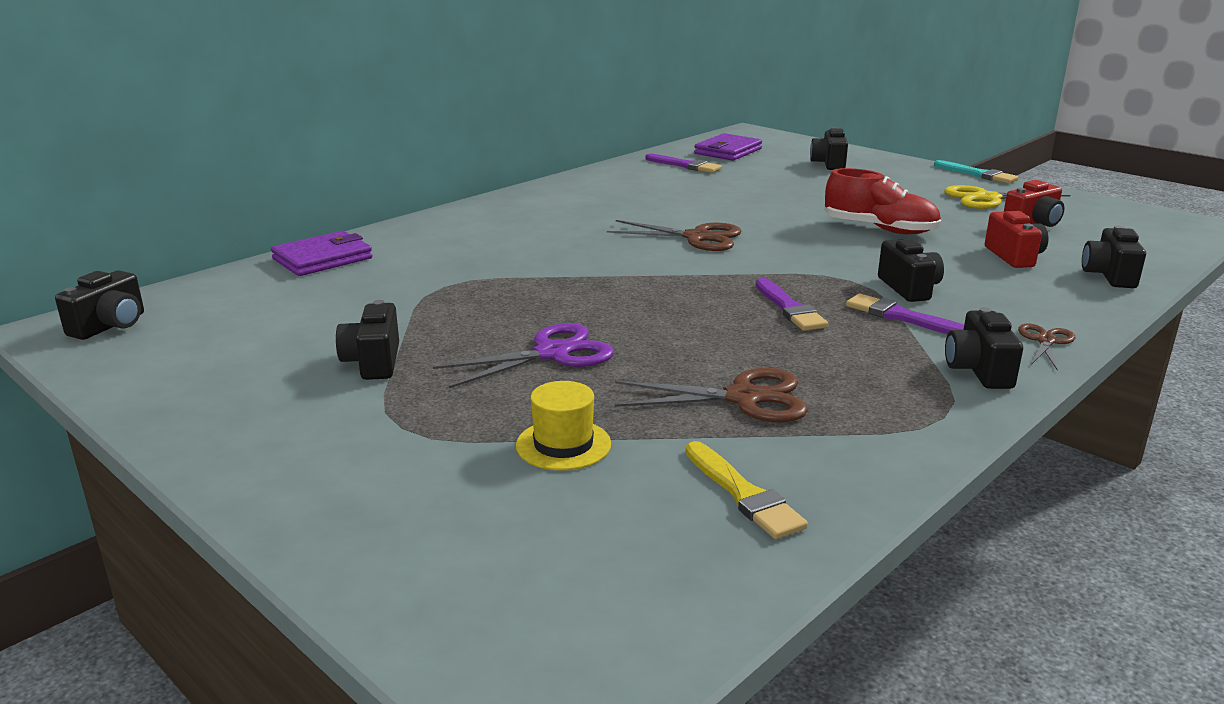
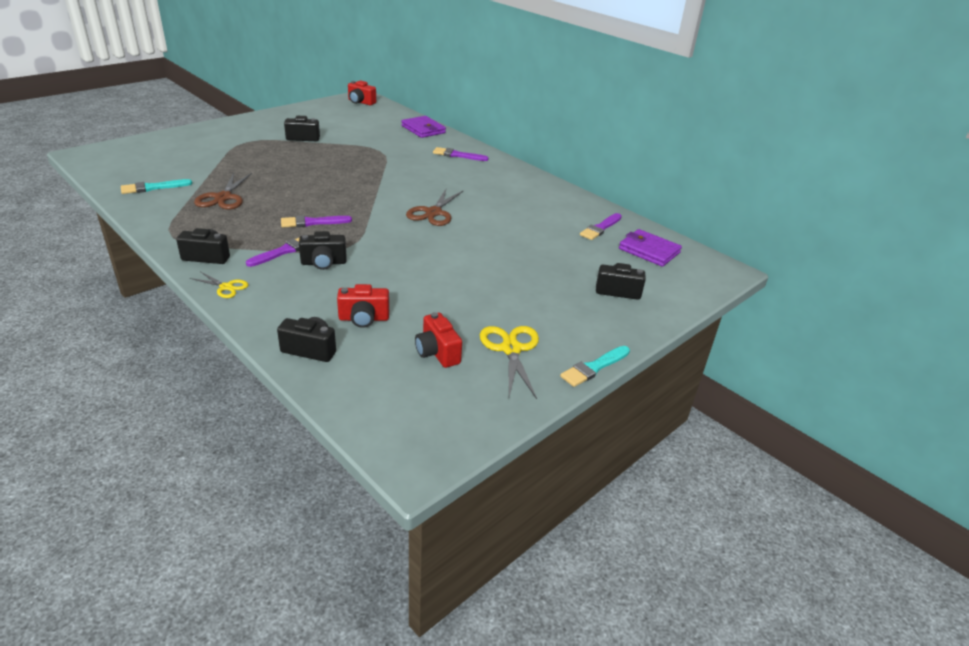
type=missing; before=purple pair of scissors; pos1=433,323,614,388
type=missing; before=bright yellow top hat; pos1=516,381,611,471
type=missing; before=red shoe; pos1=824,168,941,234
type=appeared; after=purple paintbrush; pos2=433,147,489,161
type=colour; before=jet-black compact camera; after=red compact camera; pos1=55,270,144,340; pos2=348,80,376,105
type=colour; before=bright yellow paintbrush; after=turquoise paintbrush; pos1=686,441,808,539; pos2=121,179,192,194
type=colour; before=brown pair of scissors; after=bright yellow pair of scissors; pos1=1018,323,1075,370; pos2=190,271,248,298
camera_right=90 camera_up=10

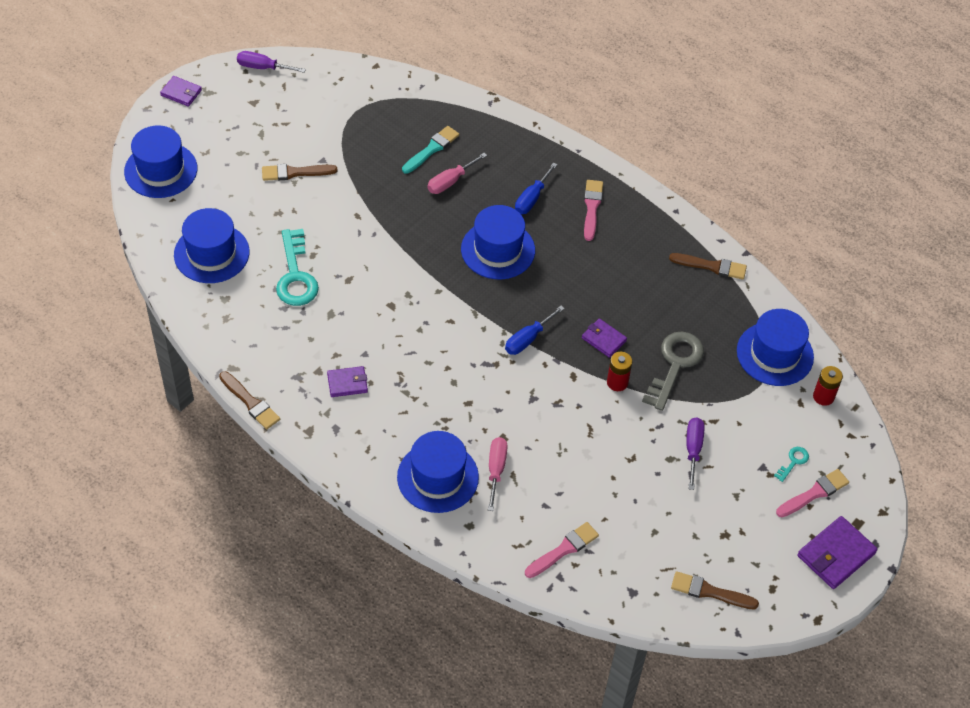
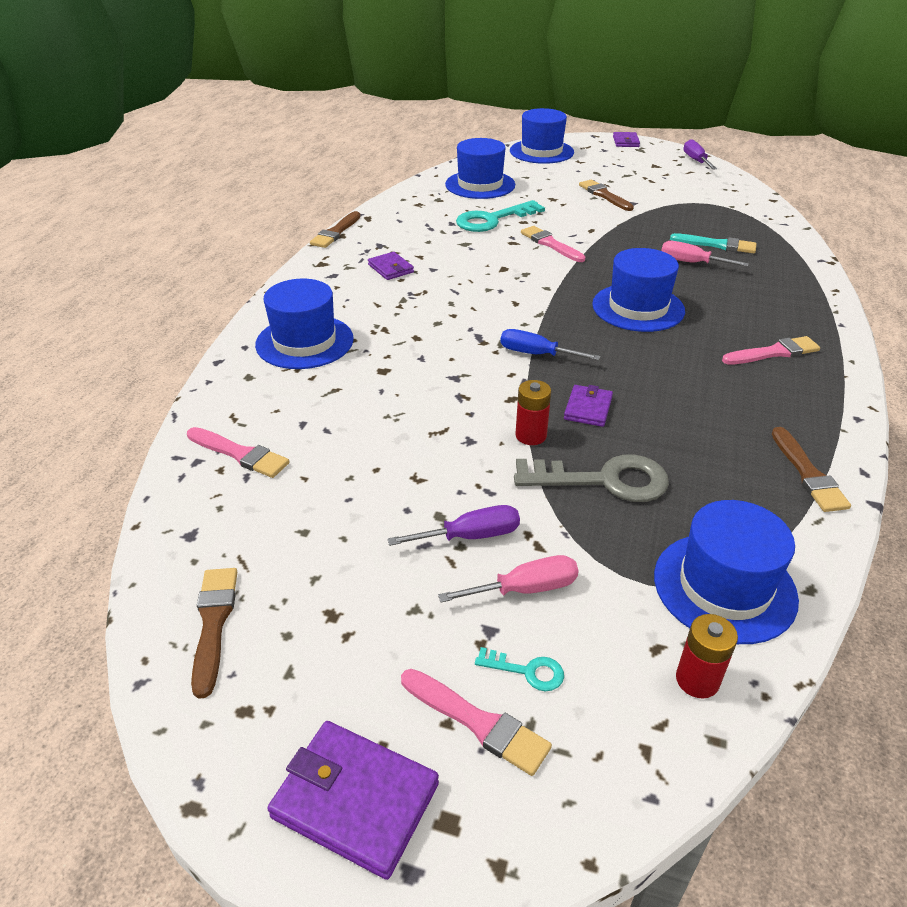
type=missing; before=blue flat screwdriver; pos1=515,162,558,214
type=appeared; after=pink paintbrush; pos2=521,226,586,262
type=relocated; before=pink flat screwdriver; pos1=488,437,508,511; pos2=438,555,579,603
camera_right=70 camera_up=-15

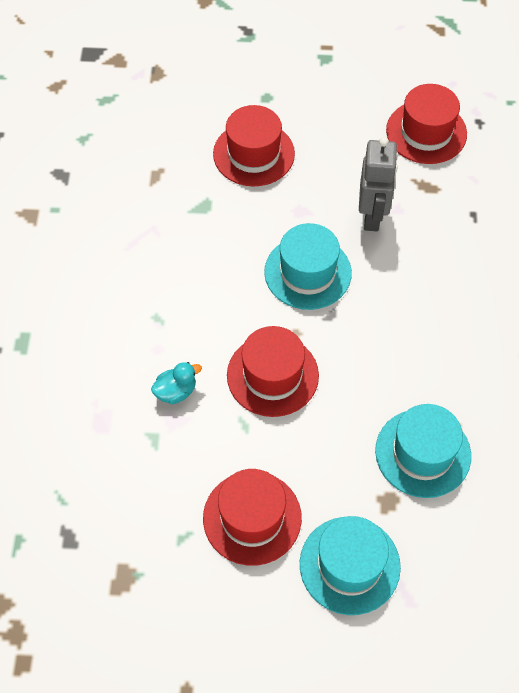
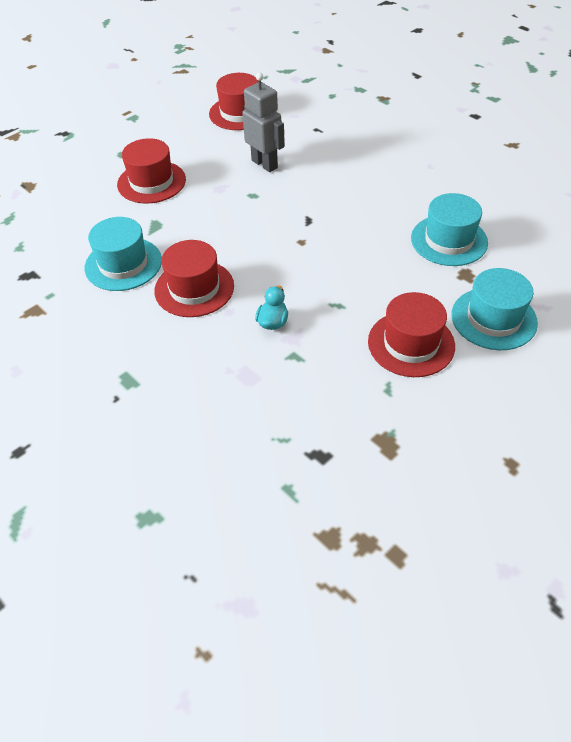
type=relocated; before=red top hat; pos1=227,326,319,417; pos2=154,240,234,317
type=relocated; before=turquoise top hat; pos1=264,223,352,310; pos2=85,217,162,291
camera_right=-45 camera_up=-10

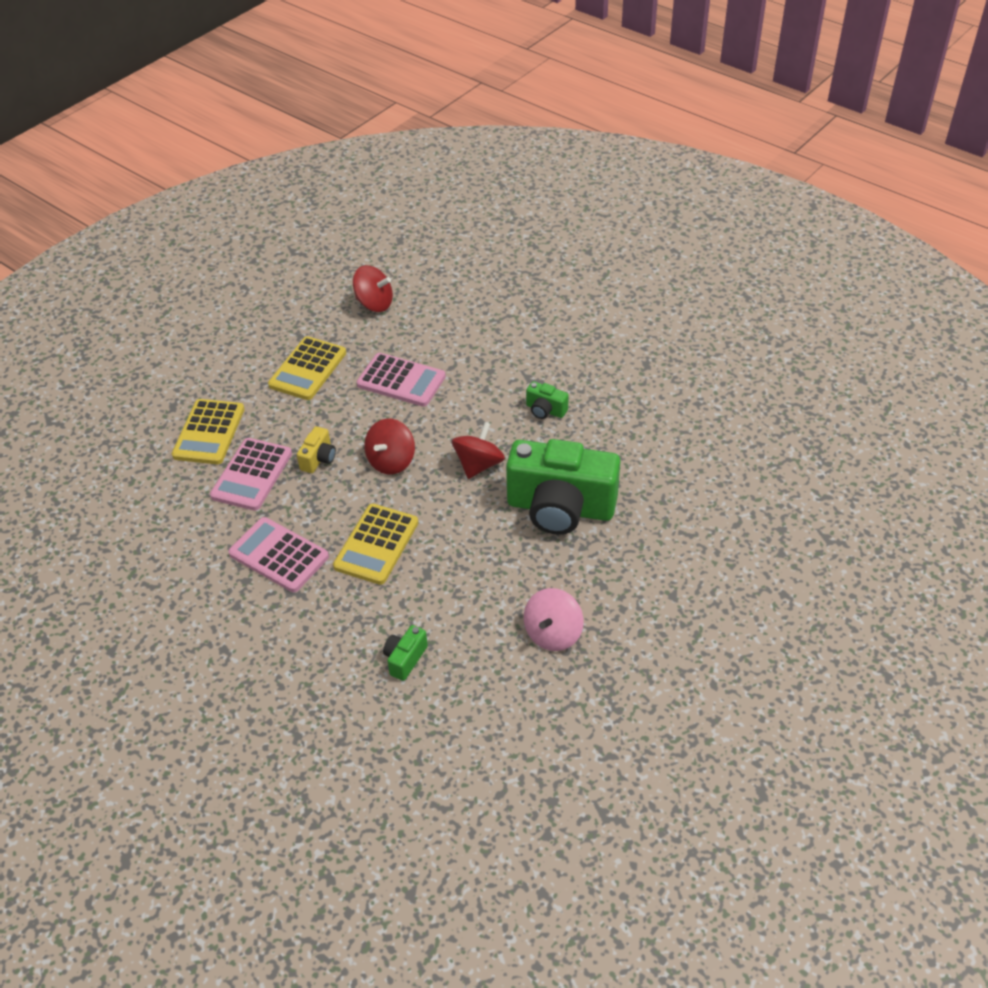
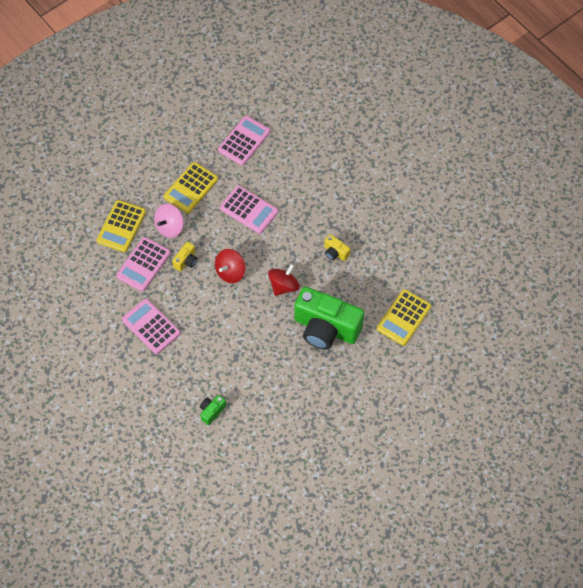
type=relocated; before=bright yellow calculator; pos1=333,504,418,585; pos2=377,289,431,346
type=relocated; before=pink spinning top; pos1=524,588,583,651; pos2=154,204,184,238
type=exchanged; before=red spinning top; after=pink calculator; pos1=353,265,393,312; pos2=218,116,270,166
type=colour; before=emerald compact camera; after=bright yellow compact camera; pos1=526,381,569,419; pos2=324,234,350,261
camera_right=10 camera_up=15

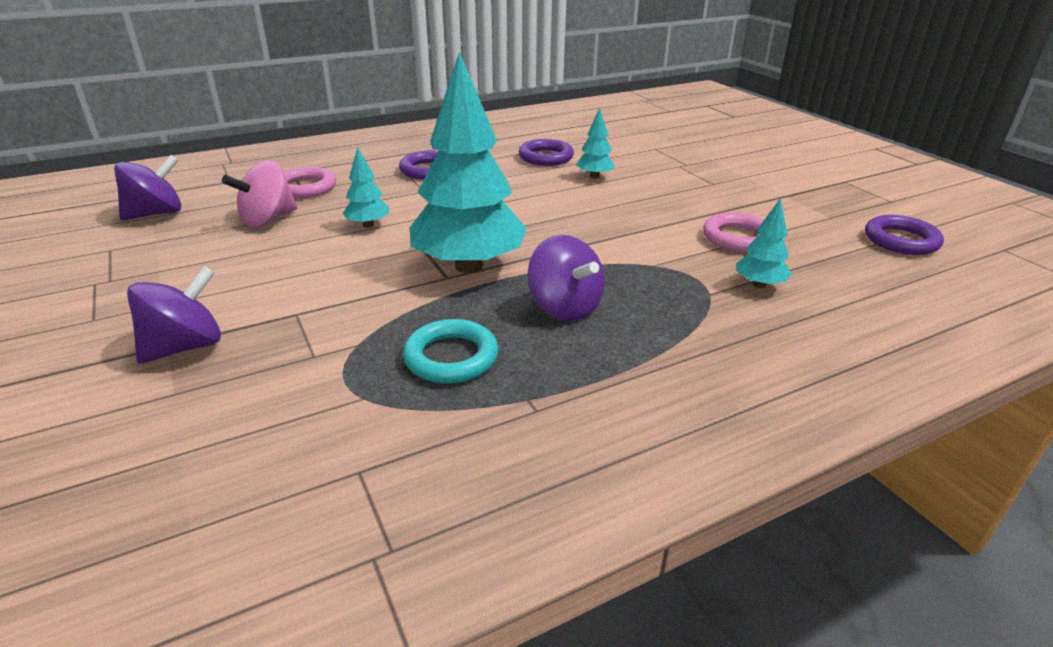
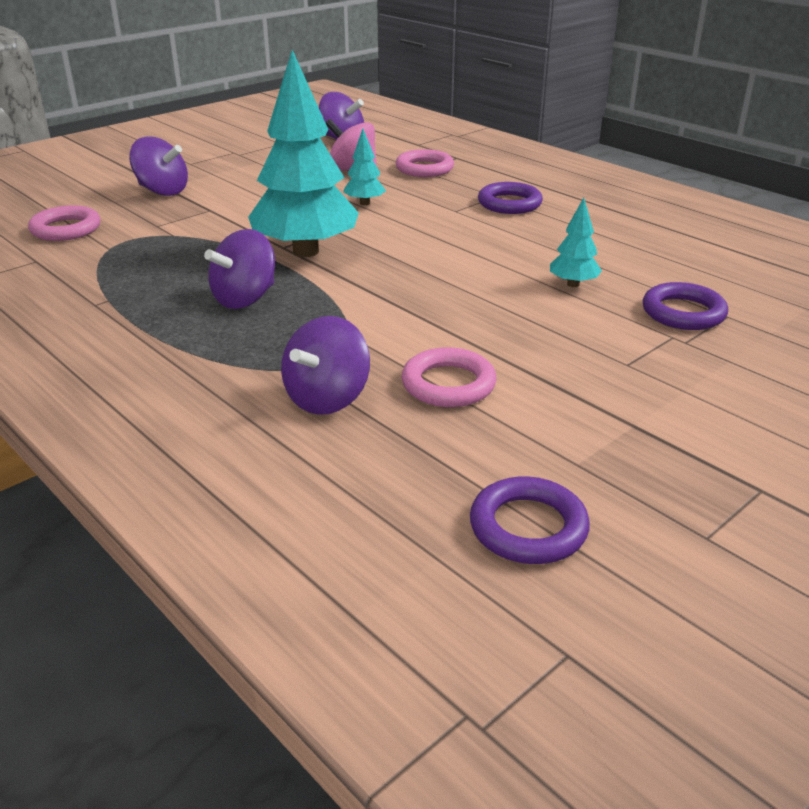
type=missing; before=turquoise ring; pos1=403,319,498,383
type=appeared; after=pink ring; pos2=28,205,100,241
type=relocated; before=purple ring; pos1=519,139,574,166; pos2=643,282,728,330
type=exchanged; before=turquoise toy tree; after=purple spinning top; pos1=736,198,792,288; pos2=281,316,370,415
camera_right=75 camera_up=0

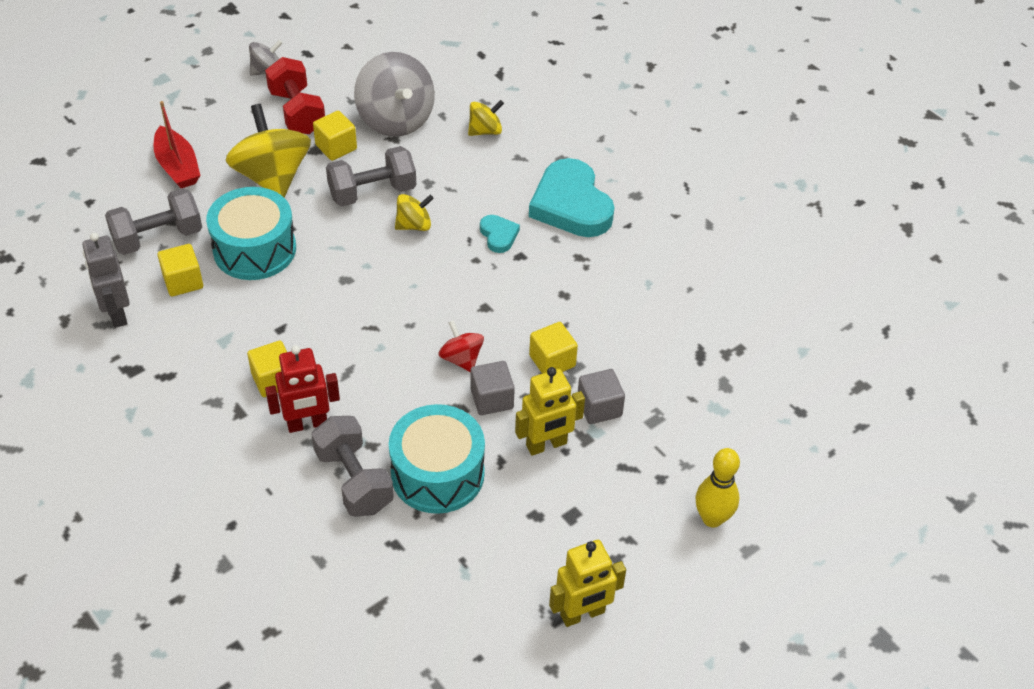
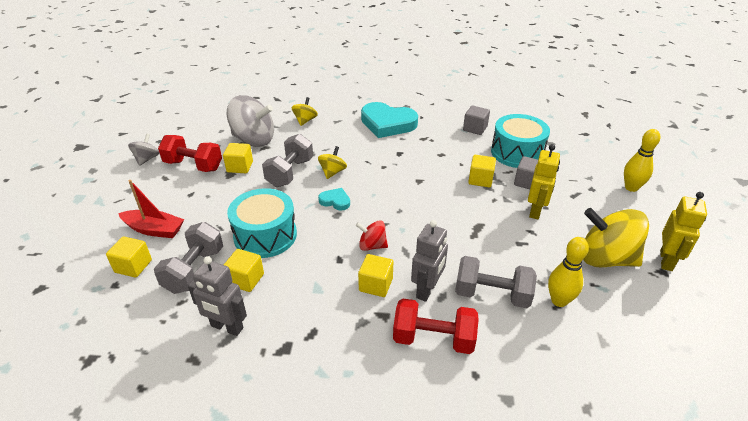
type=appeared; after=bright yellow block; pos2=106,236,152,278
type=appeared; after=red free weight; pos2=393,298,479,354
type=appeared; after=bright yellow tenpin; pos2=548,237,589,307
type=relocated; before=bright yellow spinning top; pos1=226,104,311,198; pos2=583,208,649,267
type=relocated; before=turquoise toy drum; pos1=389,404,485,514; pos2=491,114,550,168
type=relocated; before=red spinning top; pos1=438,320,484,372; pos2=356,220,388,251
type=relocated; before=ash-grey block; pos1=471,361,515,415; pos2=463,105,490,135
type=relocated; before=turquoise love heart; pos1=480,215,520,253; pos2=318,188,350,211
type=colour; before=red robot; after=ash-grey robot; pos1=265,345,340,433; pos2=411,220,448,302
camera_right=-45 camera_up=-10

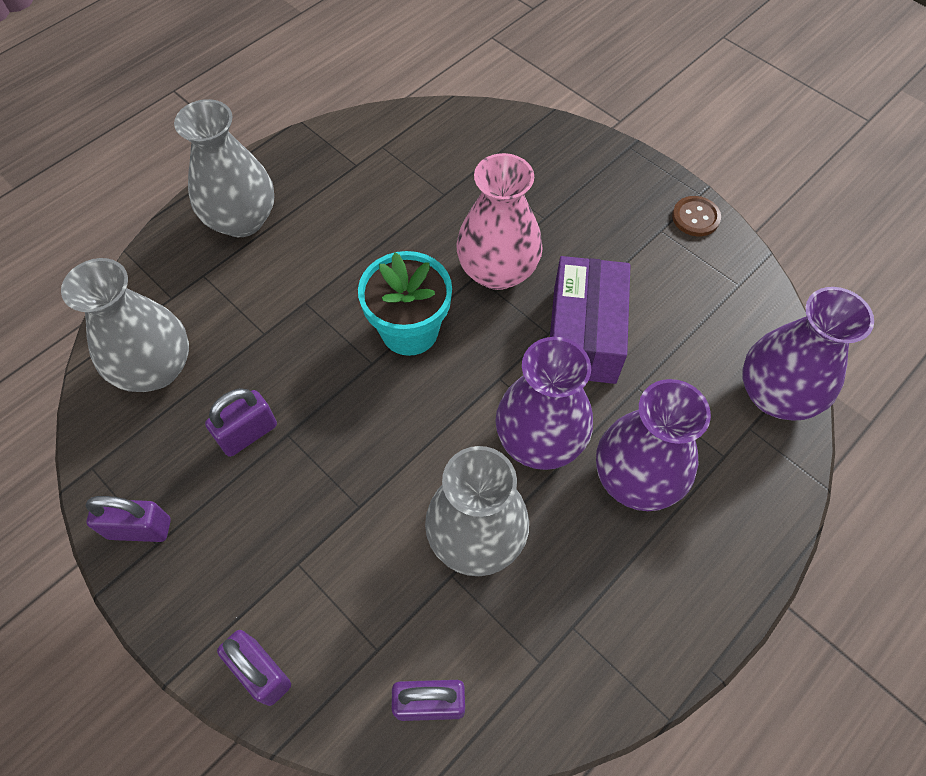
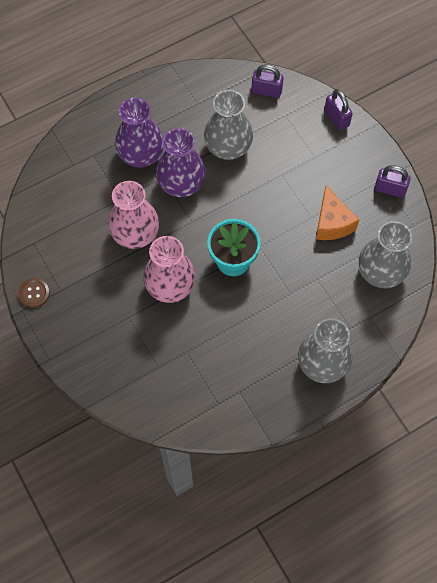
type=missing; before=purple tall vase; pos1=742,287,874,420
type=exchanged; before=purple padlock; after=orange piece of cheese; pos1=205,388,277,457; pos2=316,186,360,240
type=exchanged; before=purple parcel; after=pink tall vase; pos1=550,256,631,384; pos2=108,181,159,249
camera_right=-165 camera_up=5

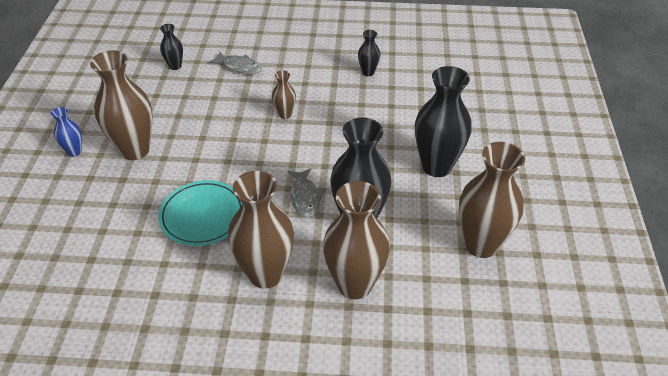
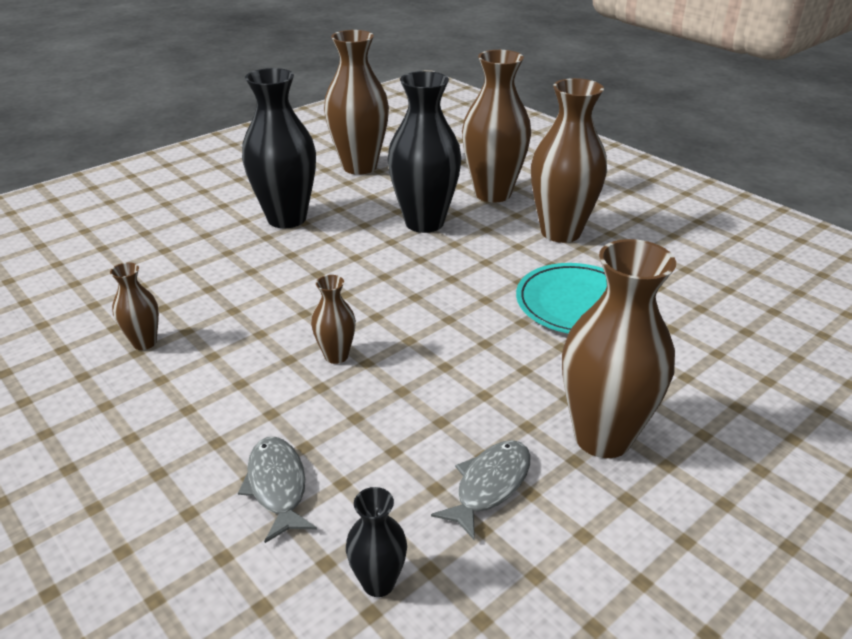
type=missing; before=blue tall vase; pos1=51,107,82,157
type=relocated; before=ash-grey fish figure; pos1=288,168,324,218; pos2=431,440,531,541
type=colour; before=jet-black tall vase; after=brown tall vase; pos1=358,30,380,76; pos2=110,262,159,350
camera_right=-135 camera_up=-10

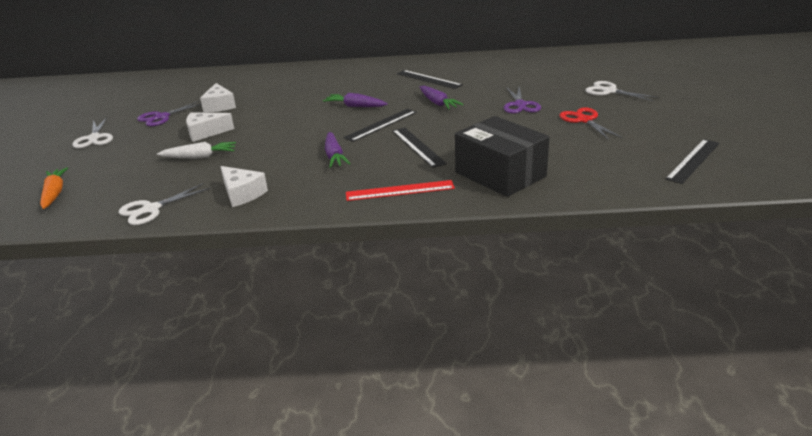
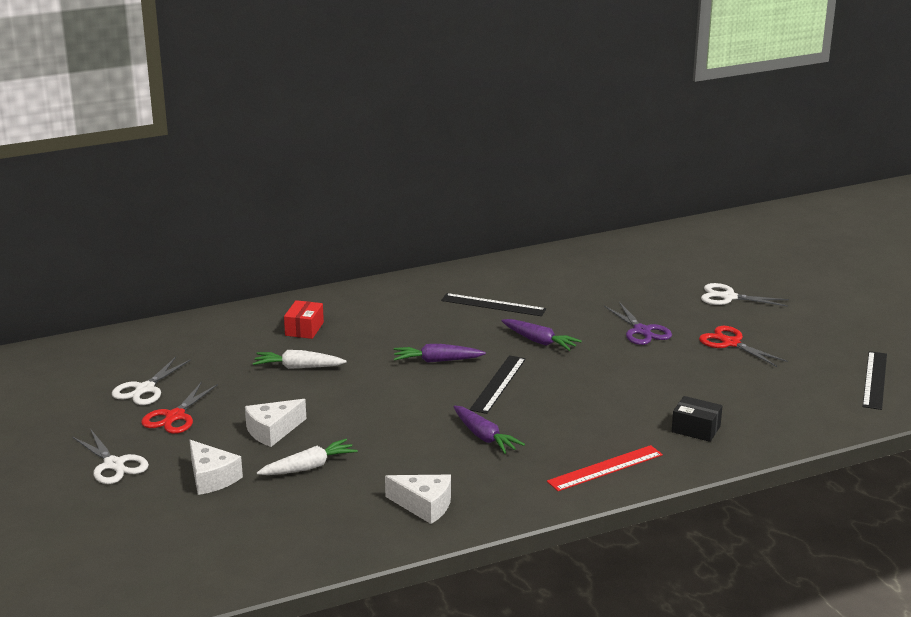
type=missing; before=orange root vegetable; pos1=40,167,68,209
type=missing; before=jet-black measuring stick; pos1=392,128,447,168
type=appeared; after=snow-white root vegetable; pos2=253,350,347,369
type=appeared; after=red parcel; pos2=284,300,324,339
type=relocated; before=snow-white pair of scissors; pos1=119,183,211,225; pos2=112,357,191,405
type=relocated; before=snow-white piece of cheese; pos1=200,83,236,113; pos2=190,440,243,495
type=colour; before=purple pair of scissors; after=red pair of scissors; pos1=137,100,202,126; pos2=141,382,218,434
type=size; before=jet-black parcel; pos1=455,116,550,197; pos2=672,396,722,442; scale=0.49
camera_right=-25 camera_up=-5

